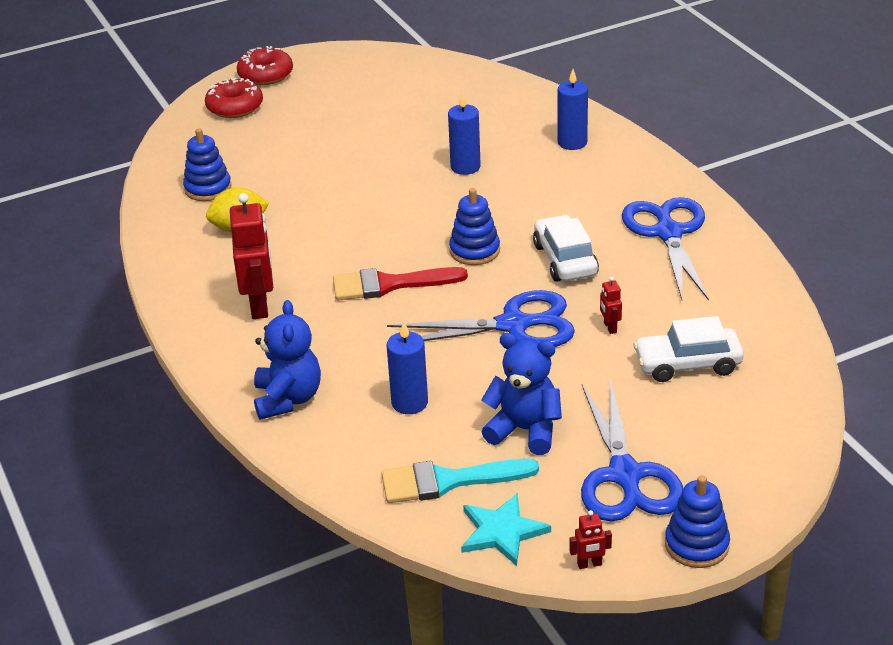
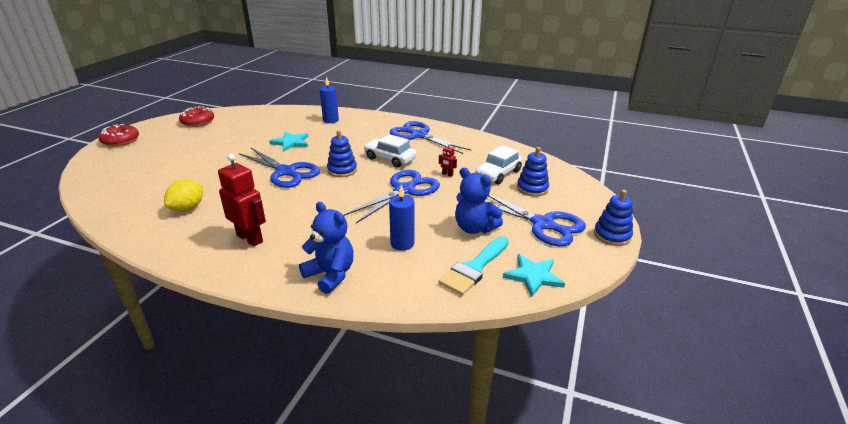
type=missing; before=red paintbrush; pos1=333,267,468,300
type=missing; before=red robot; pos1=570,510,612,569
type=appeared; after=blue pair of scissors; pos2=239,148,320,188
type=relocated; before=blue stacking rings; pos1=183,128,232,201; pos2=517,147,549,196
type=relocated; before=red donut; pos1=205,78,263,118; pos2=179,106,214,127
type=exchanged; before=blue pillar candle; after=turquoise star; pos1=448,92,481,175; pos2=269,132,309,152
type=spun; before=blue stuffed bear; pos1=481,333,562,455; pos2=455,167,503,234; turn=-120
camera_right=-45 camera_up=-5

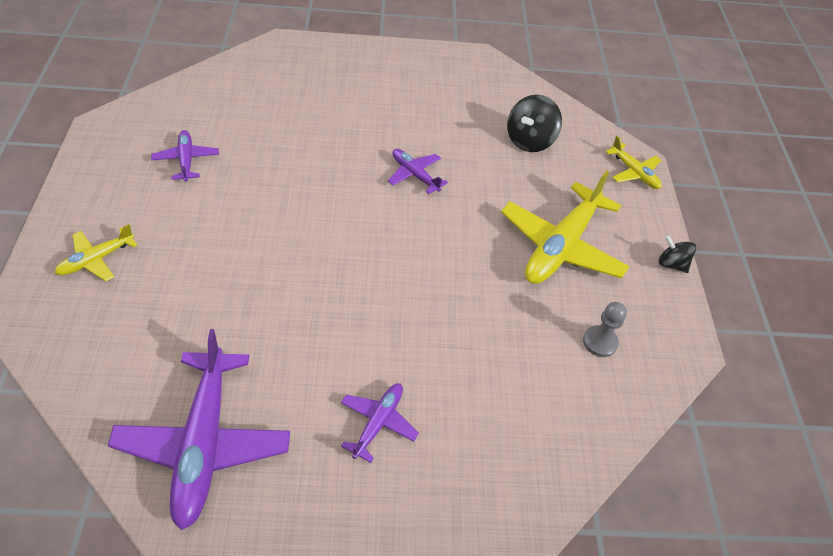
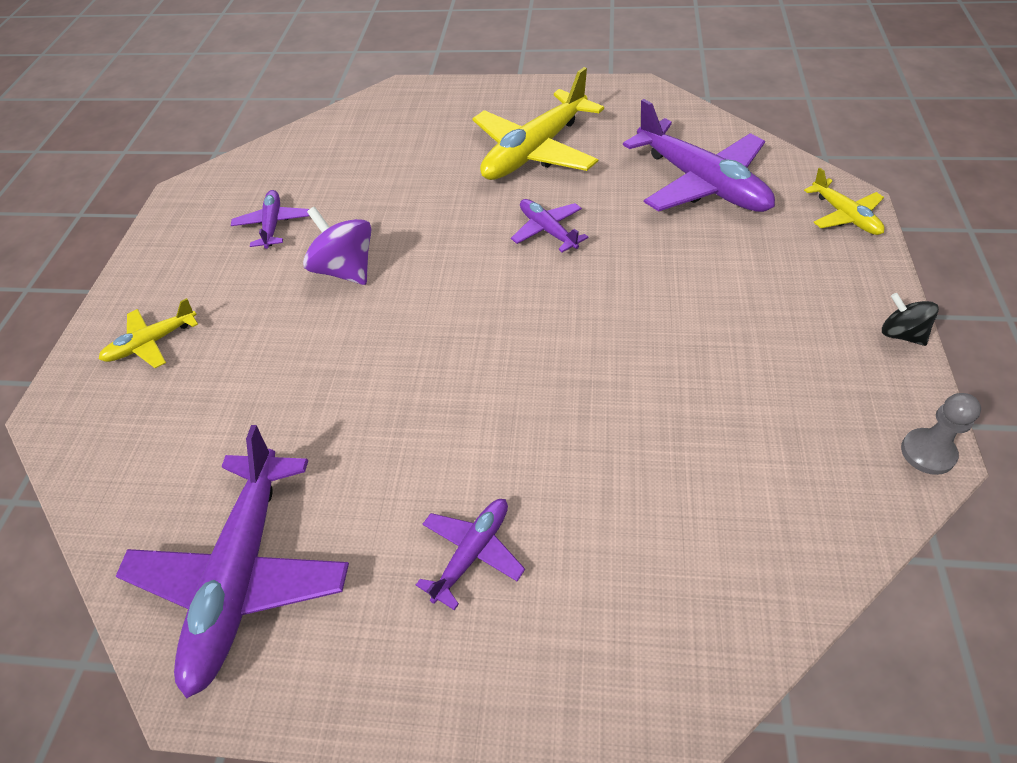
type=appeared; after=purple spinning top; pos2=303,207,371,285
type=relocated; before=bright yellow aeroplane; pos1=501,170,629,284; pos2=472,67,604,180
type=relocated; before=ash-grey pawn; pos1=583,302,627,357; pos2=901,393,981,475
type=exchanged; before=jet-black spinning top; after=purple aeroplane; pos1=507,95,562,152; pos2=623,99,775,212
camera_right=15 camera_up=0

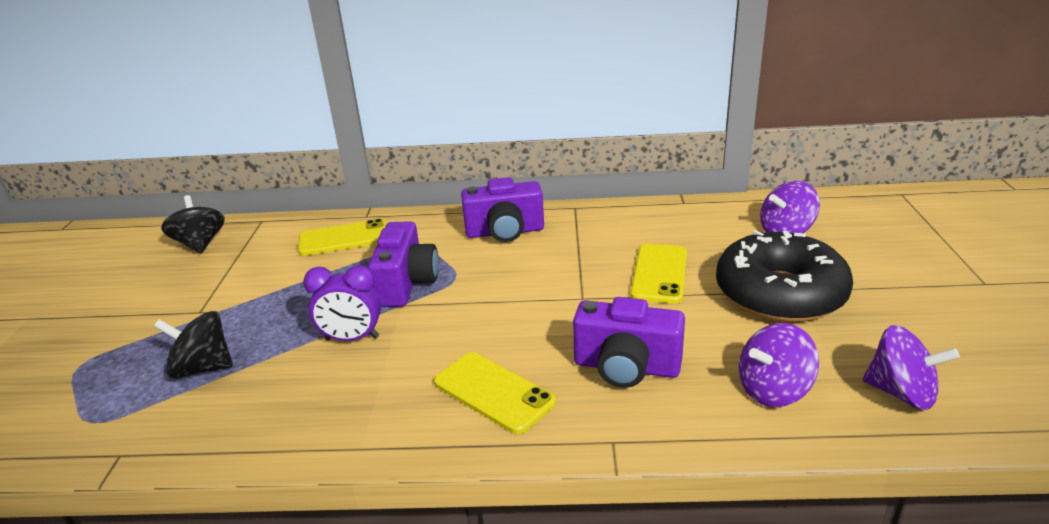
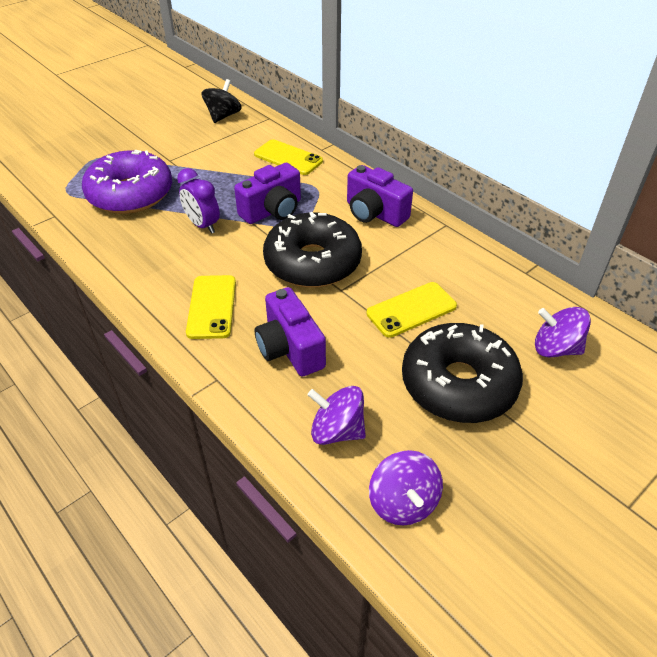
type=appeared; after=jet-black donut; pos2=263,212,362,288
type=exchanged; before=jet-black spinning top; after=purple donut; pos1=154,311,233,378; pos2=82,150,172,214
camera_right=45 camera_up=15

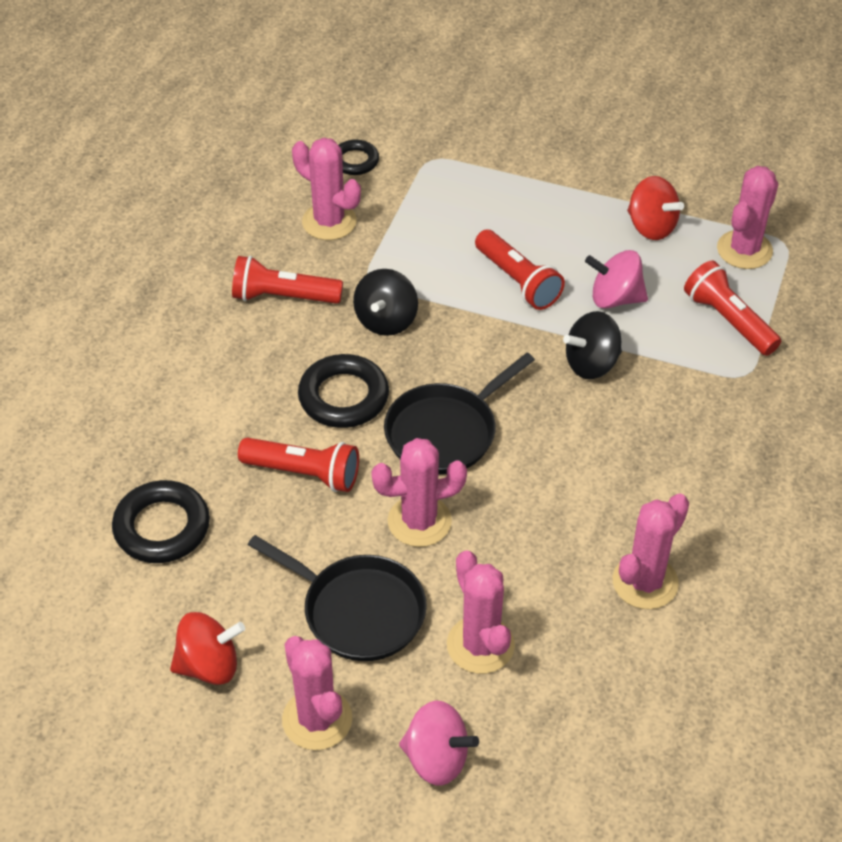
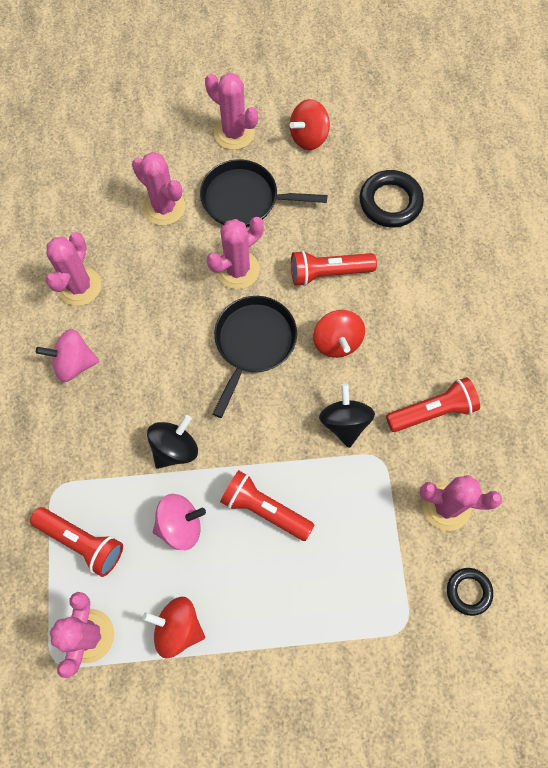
type=relocated; before=pink spinning top; pos1=399,700,479,786; pos2=36,329,99,382
type=exchanged; before=jet-black ring; after=red spinning top; pos1=298,354,389,428; pos2=313,310,365,358
camera_right=155 camera_up=20

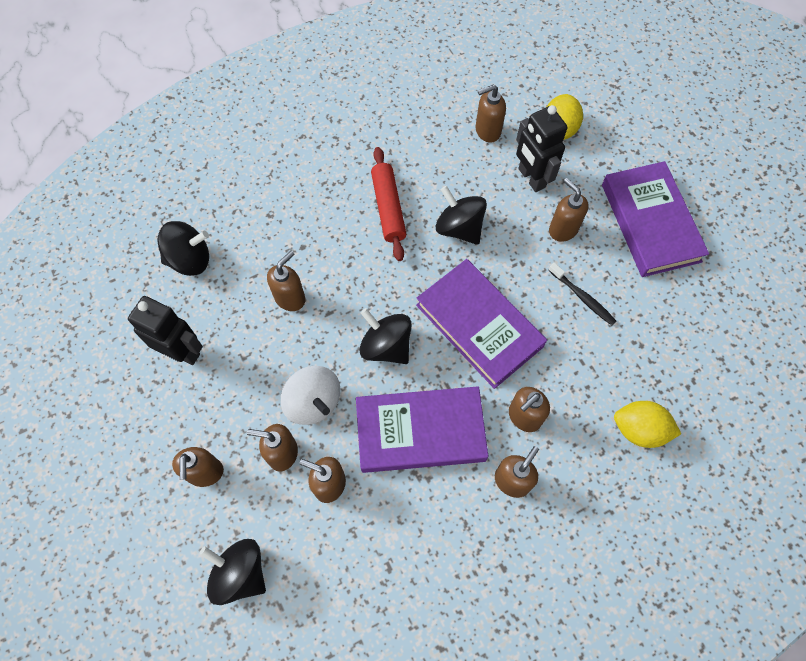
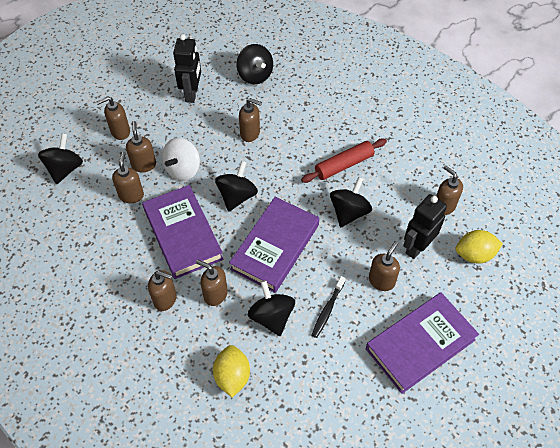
type=appeared; after=jet-black spinning top; pos2=248,280,295,336
camera_right=70 camera_up=-10

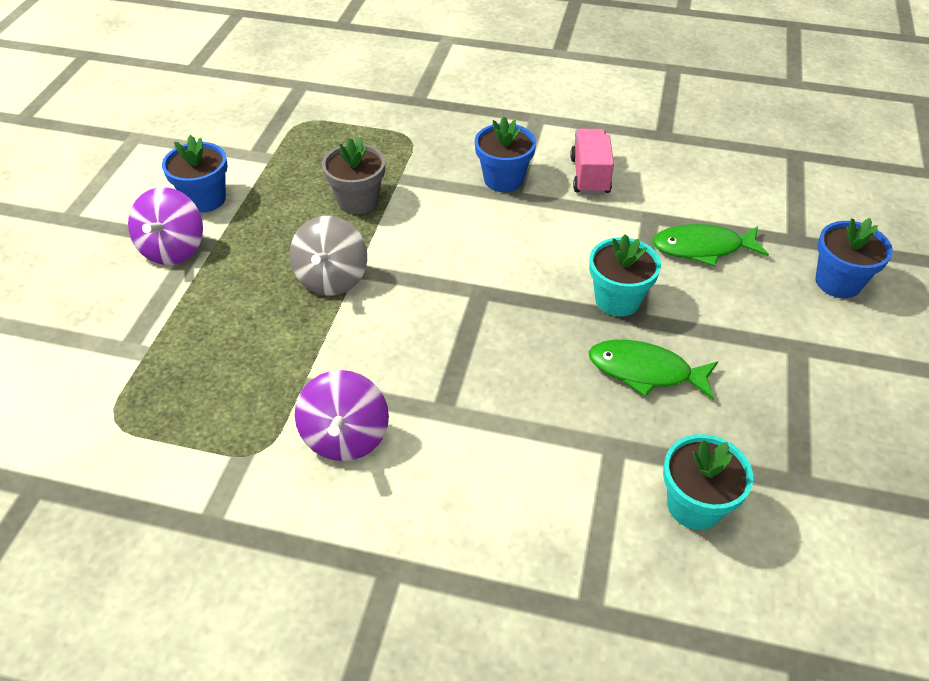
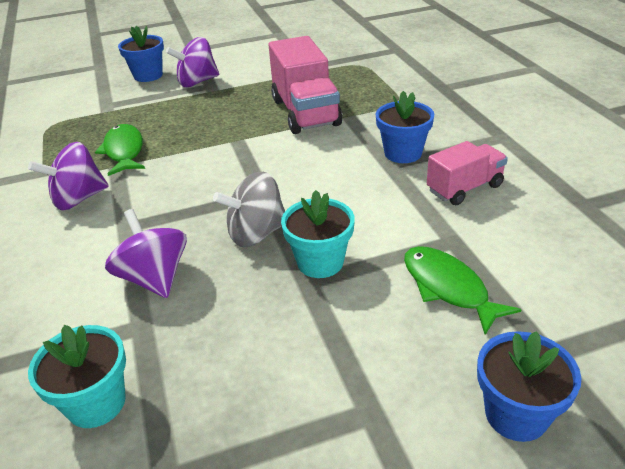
type=appeared; after=purple spinning top; pos2=105,209,187,298
type=relocated; before=blue potted plant; pos1=162,135,228,213; pos2=118,26,164,82
type=relocated; before=ash-grey spinning top; pos1=289,216,367,295; pos2=213,172,285,247
type=relocated; before=emerald fish figure; pos1=589,340,718,399; pos2=95,124,145,176
type=exchanged; before=ash-grey potted plant; after=pink truck; pos1=322,137,385,214; pos2=269,36,342,134
camera_right=60 camera_up=-10

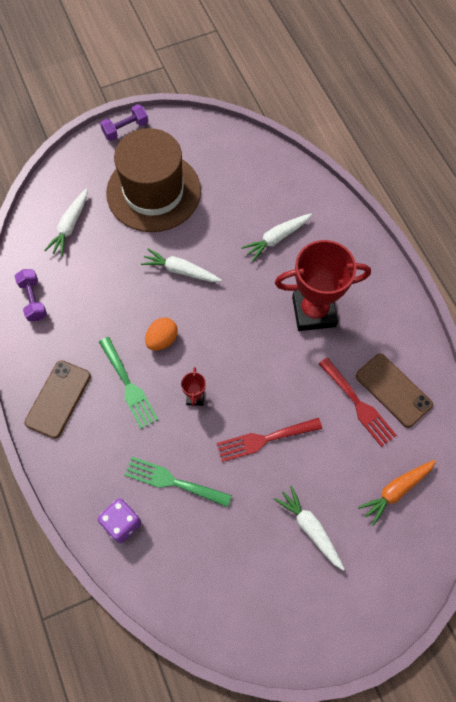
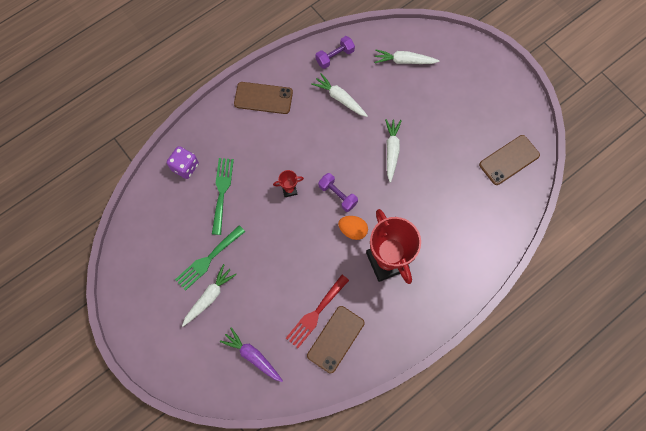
type=missing; before=brown top hat; pos1=106,128,201,232
type=missing; before=red table fork; pos1=216,418,322,462
type=appeared; after=brown phone; pos2=479,135,540,185
type=relocated; before=emerald table fork; pos1=99,337,158,429; pos2=175,225,245,291
type=relocated; before=purple free weight; pos1=100,104,148,141; pos2=318,173,358,212
type=relocated; before=orange toy egg; pos1=145,318,178,351; pos2=338,216,368,240
type=relocated; before=snow-white root vegetable; pos1=241,213,312,262; pos2=311,73,368,117
type=colour; before=orange root vegetable; after=purple root vegetable; pos1=358,460,436,526; pos2=220,327,283,382
camera_right=75 camera_up=5

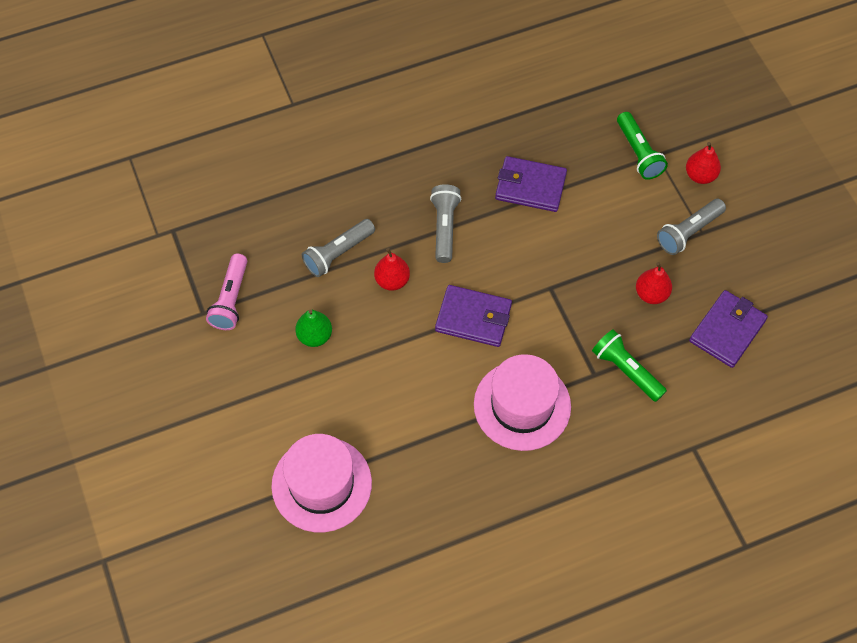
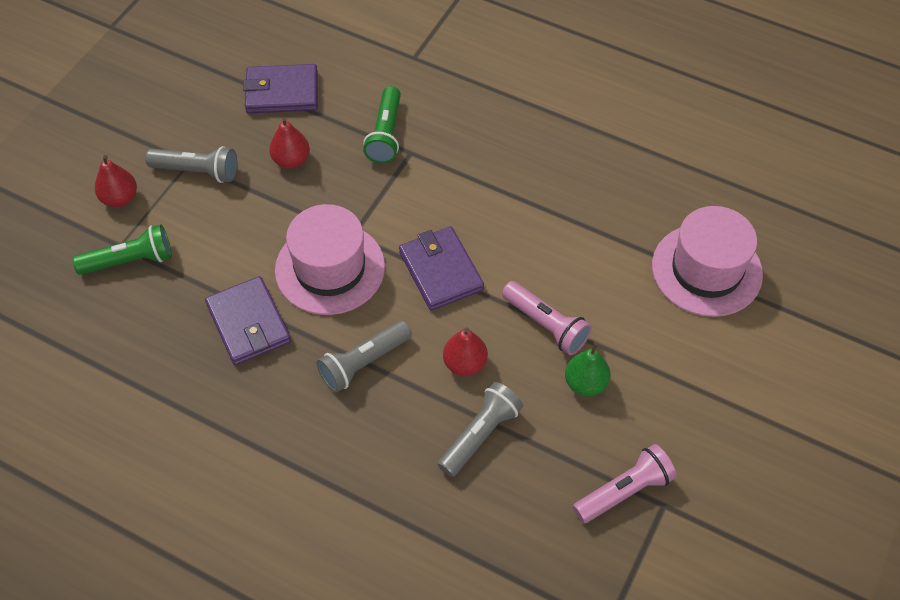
type=appeared; after=pink torch; pos2=502,281,592,355
type=relocated; before=pink top hat; pos1=474,354,571,451; pos2=275,204,385,315
type=spun; before=ash-grey torch; pos1=302,219,375,277; pos2=438,382,523,477; turn=-60
type=spun; before=emerald torch; pos1=617,112,668,180; pos2=72,224,172,275; turn=45
camera_right=-130 camera_up=-5

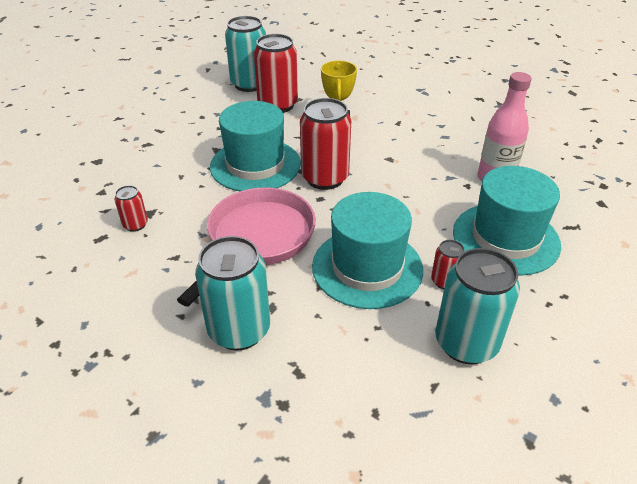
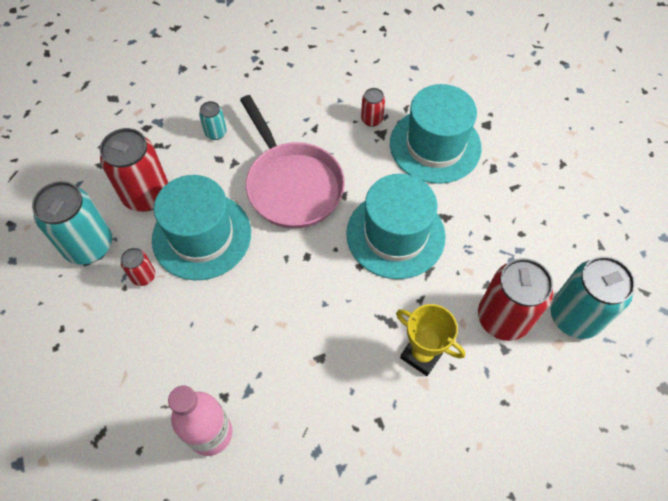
type=relocated; before=red tin; pos1=300,98,351,190; pos2=100,128,168,212
type=relocated; before=turquoise top hat; pos1=453,166,561,276; pos2=390,84,482,184
type=size; before=turquoise tin; pos1=195,236,270,351; pos2=199,101,227,140; scale=0.48
camera_right=125 camera_up=20

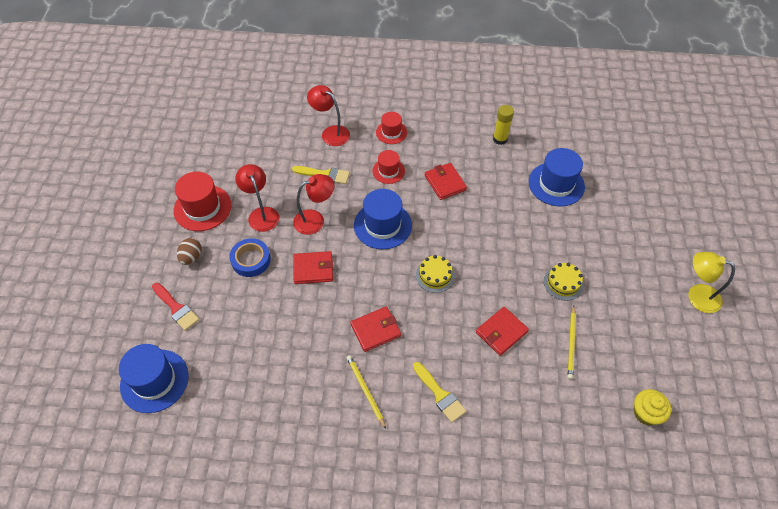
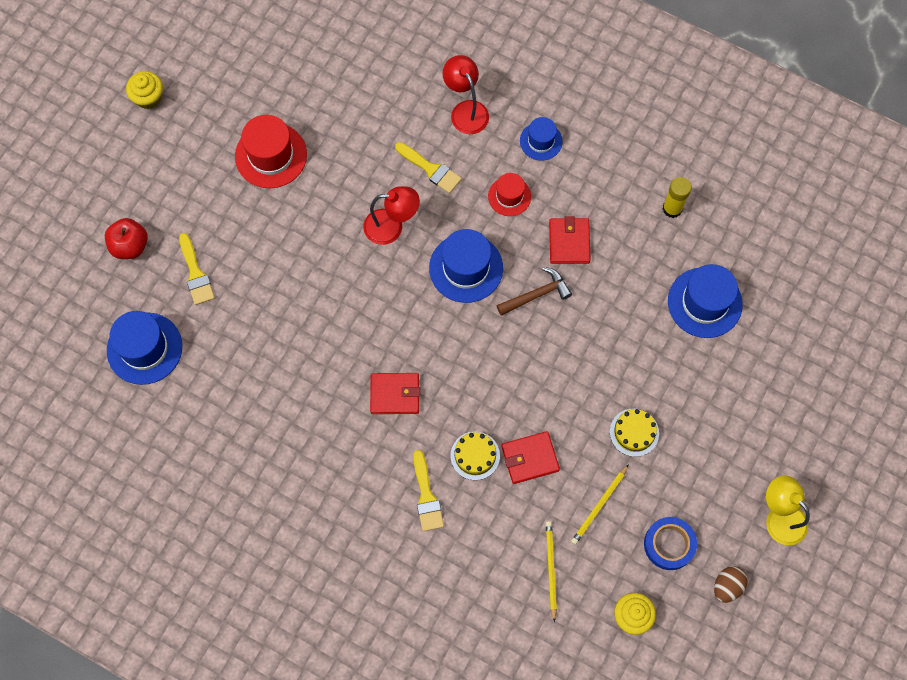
type=missing; before=red reading lamp; pos1=235,164,279,232
type=missing; before=red billfold; pos1=293,251,333,284
type=appeared; after=red toy apple; pos2=105,218,148,259
type=appeared; after=bright yellow muffin; pos2=126,71,163,109
type=appeared; after=brown hammer; pos2=496,267,572,316
type=relocated; before=brown toy egg; pos1=177,238,202,265; pos2=714,566,748,603
type=relocated; before=blue sticky tape; pos1=229,238,271,277; pos2=644,517,697,570
type=relocated; before=bright yellow wooden pencil; pos1=346,355,386,429; pos2=546,521,557,622
type=relocated; before=bright yellow cake; pos1=416,255,455,293; pos2=450,432,500,480
type=colour; before=red paintbrush; after=bright yellow paintbrush; pos1=152,283,199,331; pos2=179,233,215,305
type=colour; before=red top hat; after=blue top hat; pos1=376,112,407,144; pos2=520,117,563,161
camera_right=25 camera_up=15

